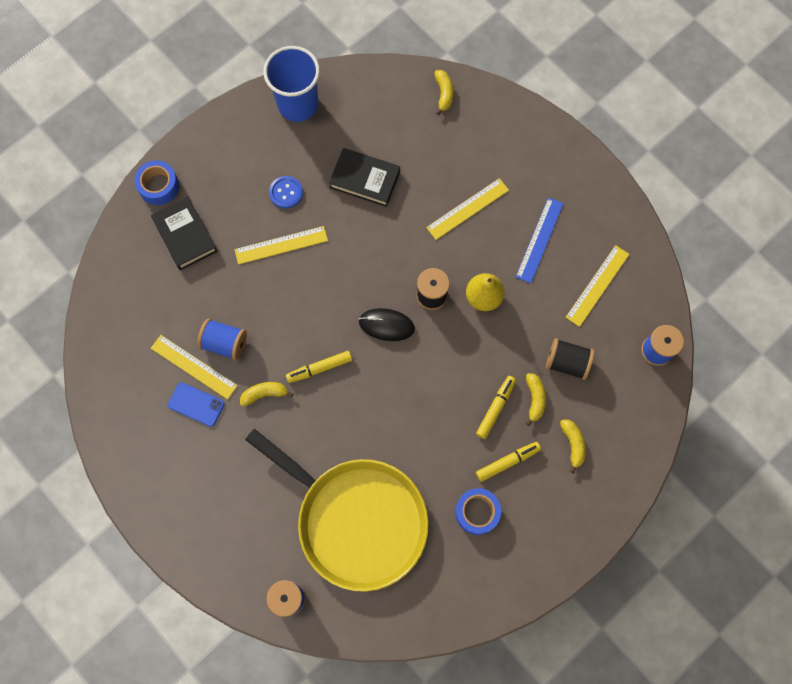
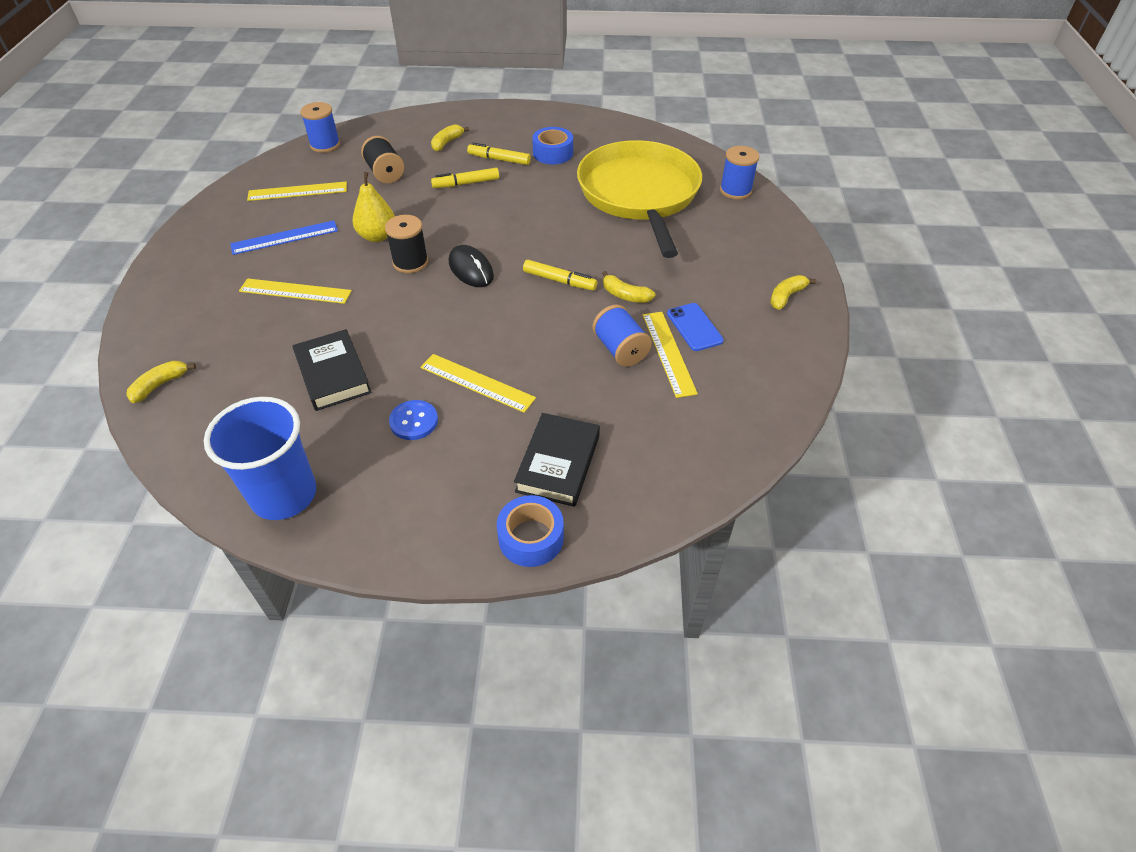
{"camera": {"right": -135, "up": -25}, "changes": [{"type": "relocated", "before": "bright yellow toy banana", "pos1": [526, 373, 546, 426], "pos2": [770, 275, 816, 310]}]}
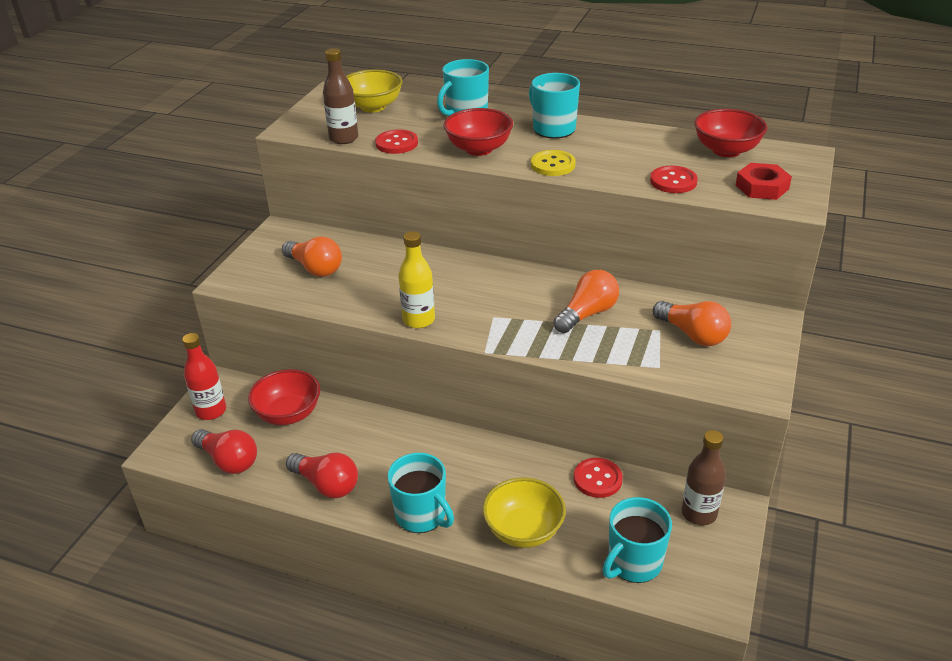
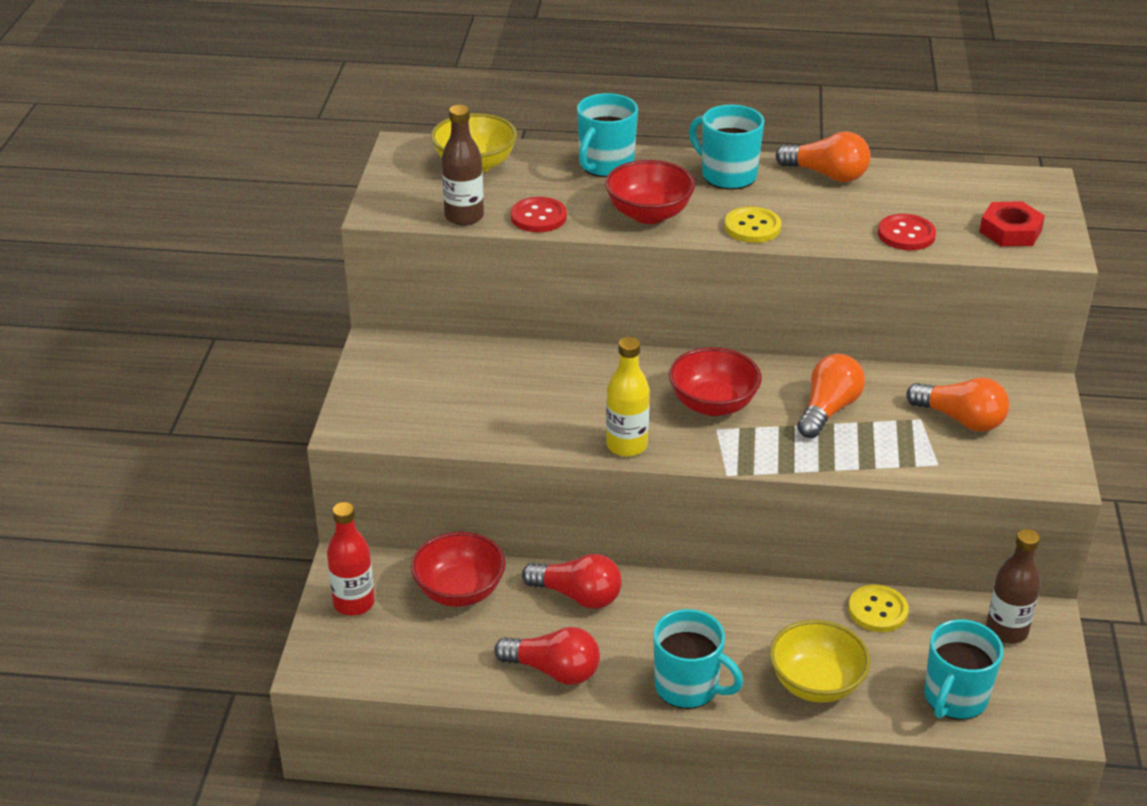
{"camera": {"right": -15, "up": 0}, "changes": [{"type": "relocated", "before": "crimson lightbulb", "pos1": [191, 429, 257, 474], "pos2": [522, 554, 622, 609]}, {"type": "relocated", "before": "crimson bowl", "pos1": [694, 109, 767, 157], "pos2": [669, 347, 762, 416]}, {"type": "relocated", "before": "bright orange lightbulb", "pos1": [282, 236, 342, 277], "pos2": [776, 131, 871, 182]}, {"type": "colour", "before": "crimson sewing button", "after": "bright yellow sewing button", "pos1": [574, 458, 623, 498], "pos2": [848, 585, 909, 632]}]}
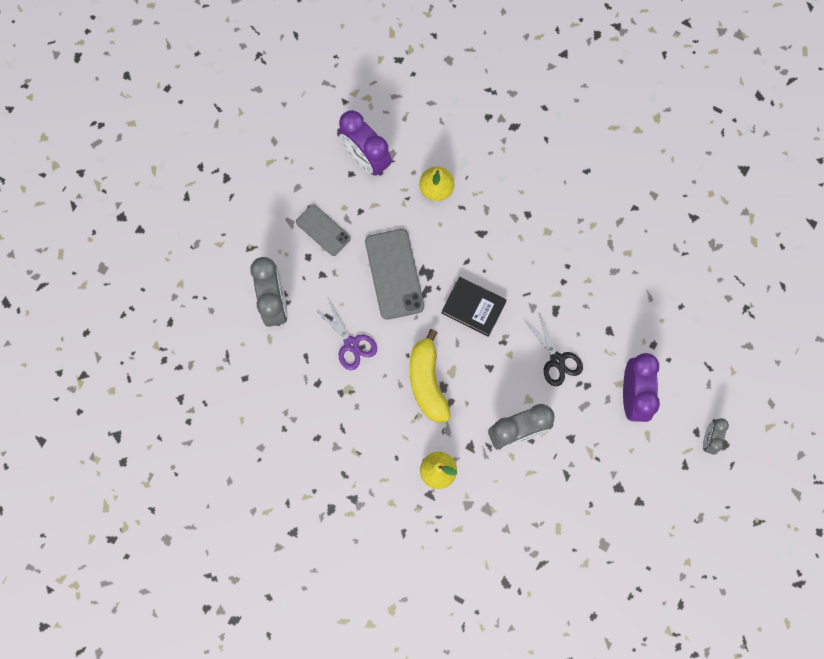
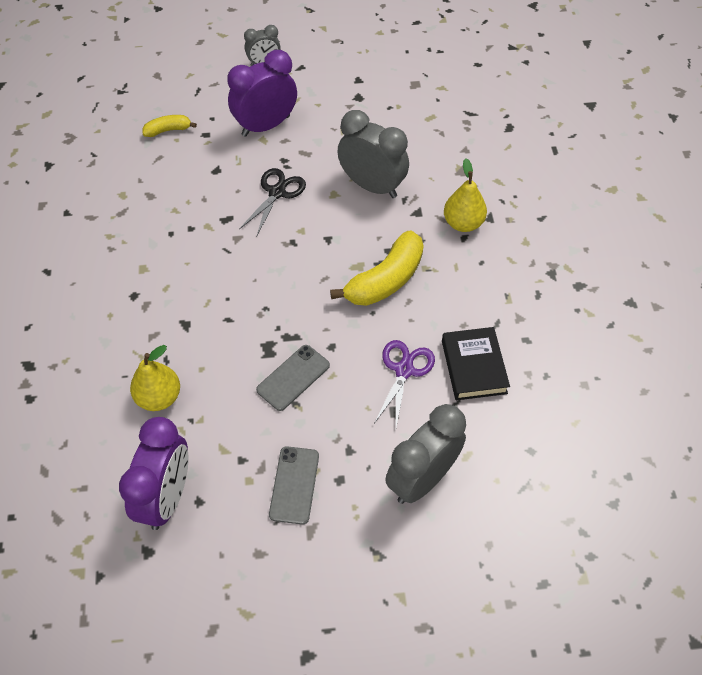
{"camera": {"right": -125, "up": -20}, "changes": [{"type": "appeared", "after": "bright yellow toy banana", "pos2": [142, 115, 197, 137]}, {"type": "size", "before": "grey mobile phone", "pos1": [365, 229, 424, 320], "pos2": [256, 345, 330, 411], "scale": 0.62}, {"type": "relocated", "before": "jet-black hardback", "pos1": [442, 277, 507, 337], "pos2": [442, 327, 510, 400]}]}
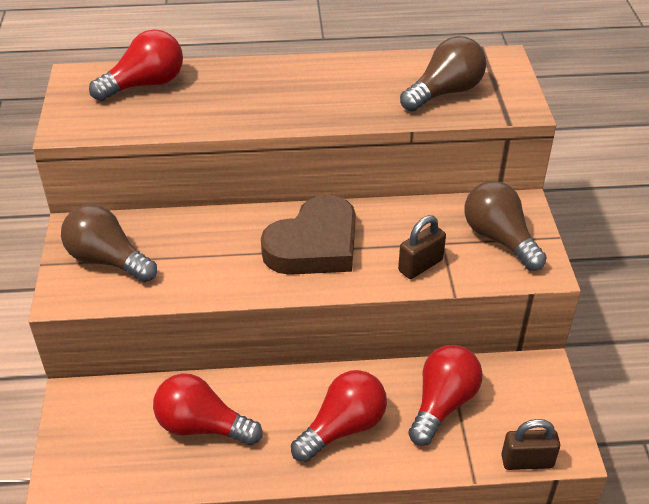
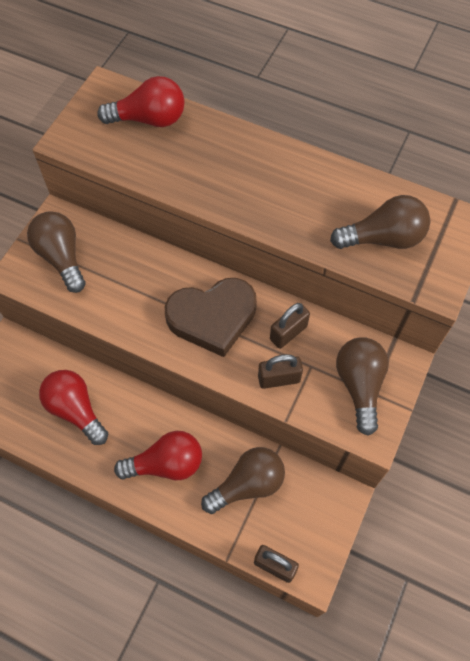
{"camera": {"right": 30, "up": 20}, "changes": [{"type": "colour", "before": "crimson lightbulb", "after": "brown lightbulb", "pos1": [408, 345, 483, 446], "pos2": [201, 447, 285, 514]}, {"type": "appeared", "after": "brown padlock", "pos2": [270, 303, 310, 349]}]}
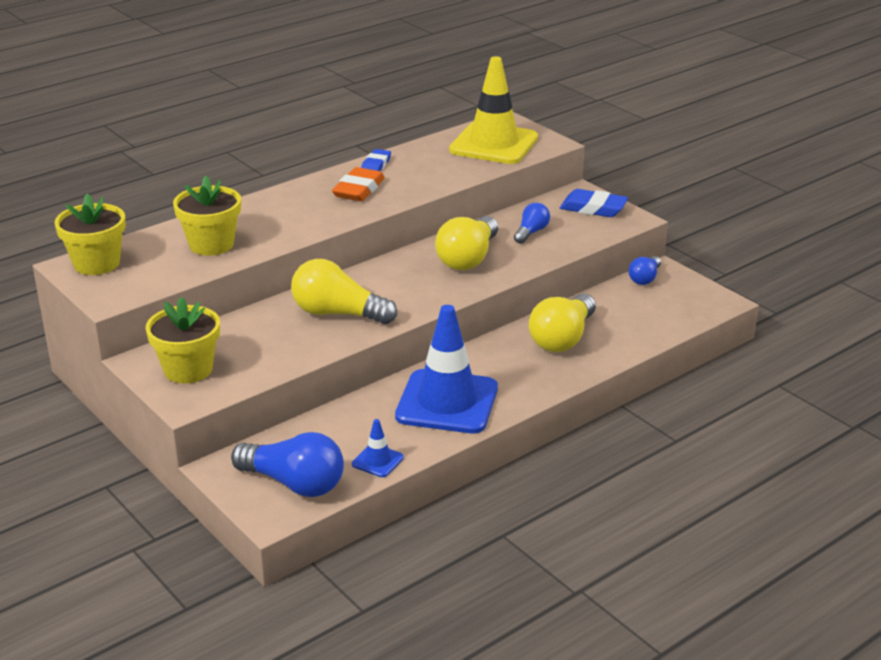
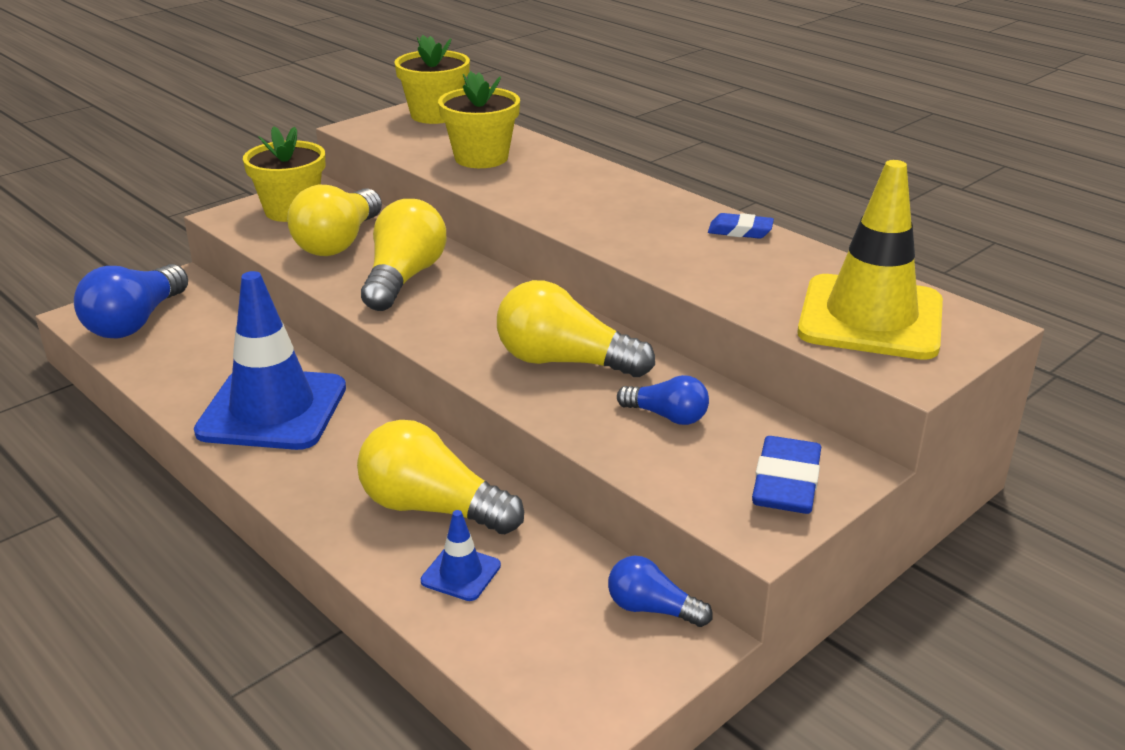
{"camera": {"right": 85, "up": 0}, "changes": [{"type": "appeared", "after": "bright yellow lightbulb", "pos2": [287, 185, 382, 256]}, {"type": "relocated", "before": "cobalt traffic cone", "pos1": [352, 419, 404, 477], "pos2": [421, 510, 501, 601]}, {"type": "missing", "before": "bright orange pencil eraser", "pos1": [332, 167, 385, 201]}]}
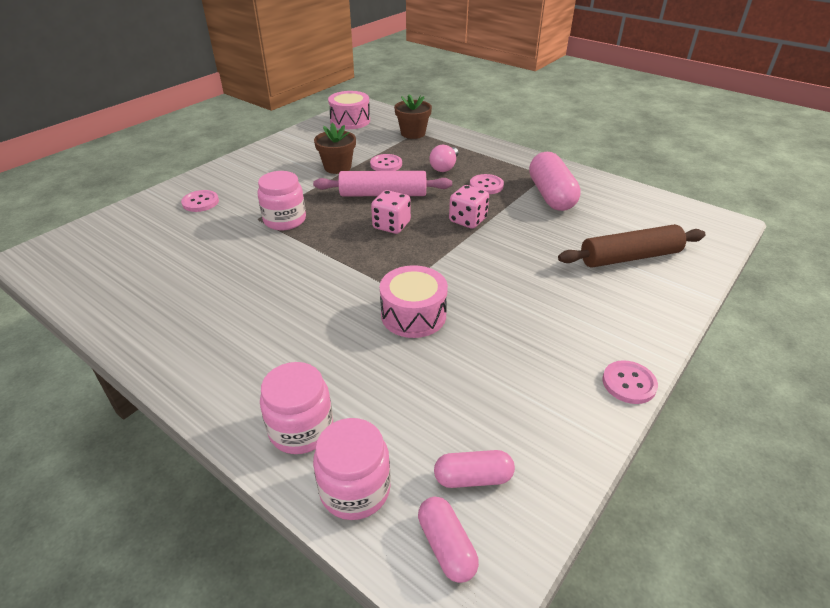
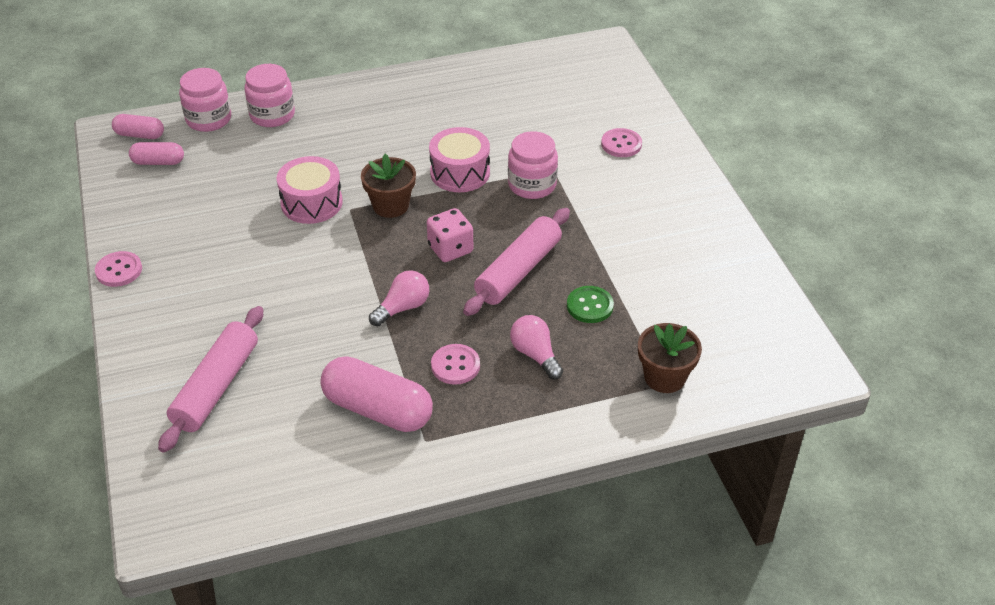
{"camera": {"right": 125, "up": 5}, "changes": [{"type": "spun", "before": "rose-pink pill", "pos1": [434, 450, 515, 488], "pos2": [129, 142, 184, 165], "turn": 60}, {"type": "colour", "before": "brown pastry roller", "after": "rose-pink pastry roller", "pos1": [558, 224, 706, 268], "pos2": [158, 306, 263, 453]}, {"type": "relocated", "before": "brown flower pot", "pos1": [314, 123, 356, 174], "pos2": [361, 154, 416, 218]}, {"type": "exchanged", "before": "rose-pink game die", "after": "rose-pink lightbulb", "pos1": [449, 185, 489, 229], "pos2": [369, 270, 429, 326]}, {"type": "relocated", "before": "rose-pink toy drum", "pos1": [328, 91, 370, 129], "pos2": [429, 127, 490, 192]}, {"type": "colour", "before": "rose-pink sewing button", "after": "emerald sewing button", "pos1": [370, 154, 402, 171], "pos2": [567, 286, 614, 323]}]}
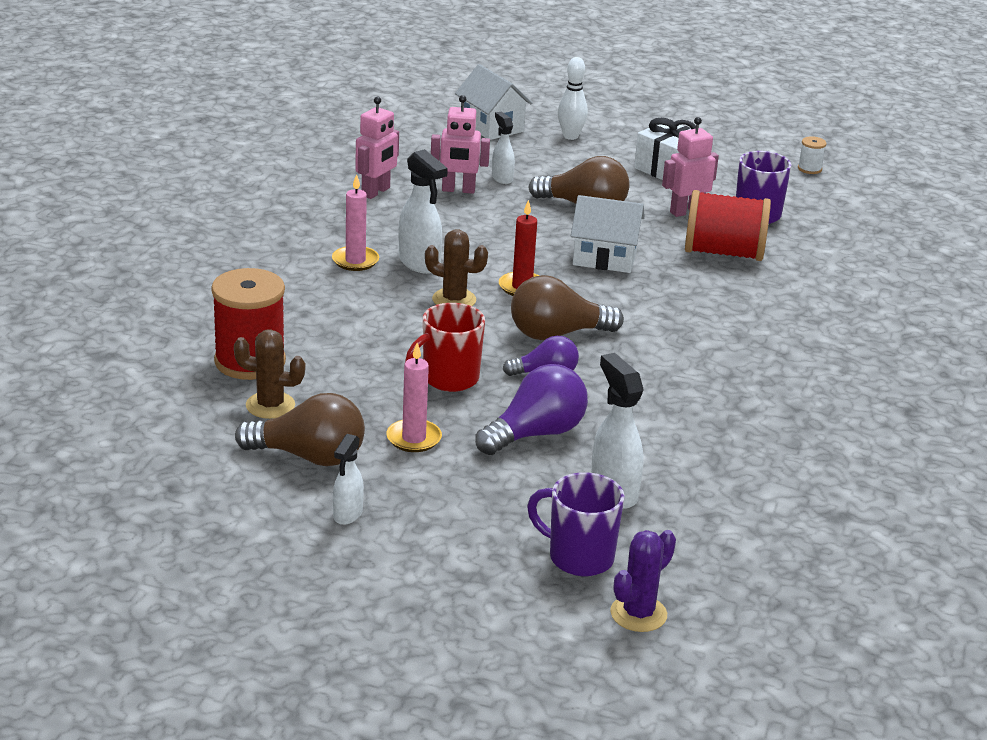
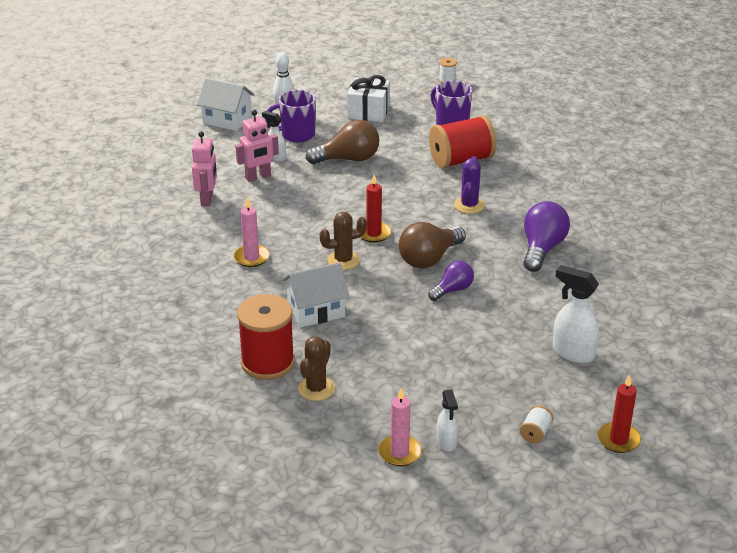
{"camera": {"right": -30, "up": 5}, "changes": [{"type": "relocated", "before": "royal purple mug", "pos1": [527, 472, 625, 576], "pos2": [265, 90, 316, 143]}, {"type": "relocated", "before": "snow-white toy house", "pos1": [571, 195, 645, 273], "pos2": [282, 262, 350, 328]}, {"type": "spun", "before": "brown saguaro cactus", "pos1": [234, 329, 305, 419], "pos2": [298, 337, 335, 401], "turn": -45}, {"type": "relocated", "before": "rose-pink pillar candle", "pos1": [386, 343, 442, 452], "pos2": [378, 388, 422, 466]}, {"type": "relocated", "before": "royal purple saguaro cactus", "pos1": [610, 530, 676, 632], "pos2": [454, 156, 485, 214]}, {"type": "appeared", "after": "snow-white spool", "pos2": [520, 405, 553, 444]}, {"type": "relocated", "before": "royal purple lightbulb", "pos1": [475, 364, 588, 455], "pos2": [523, 201, 570, 272]}, {"type": "appeared", "after": "crimson pillar candle", "pos2": [598, 375, 641, 453]}, {"type": "missing", "before": "brown lightbulb", "pos1": [235, 393, 365, 466]}, {"type": "missing", "before": "snow-white spray cleaner", "pos1": [398, 149, 448, 274]}, {"type": "missing", "before": "crimson mug", "pos1": [405, 303, 485, 392]}, {"type": "missing", "before": "rose-pink robot figure", "pos1": [662, 117, 719, 217]}]}
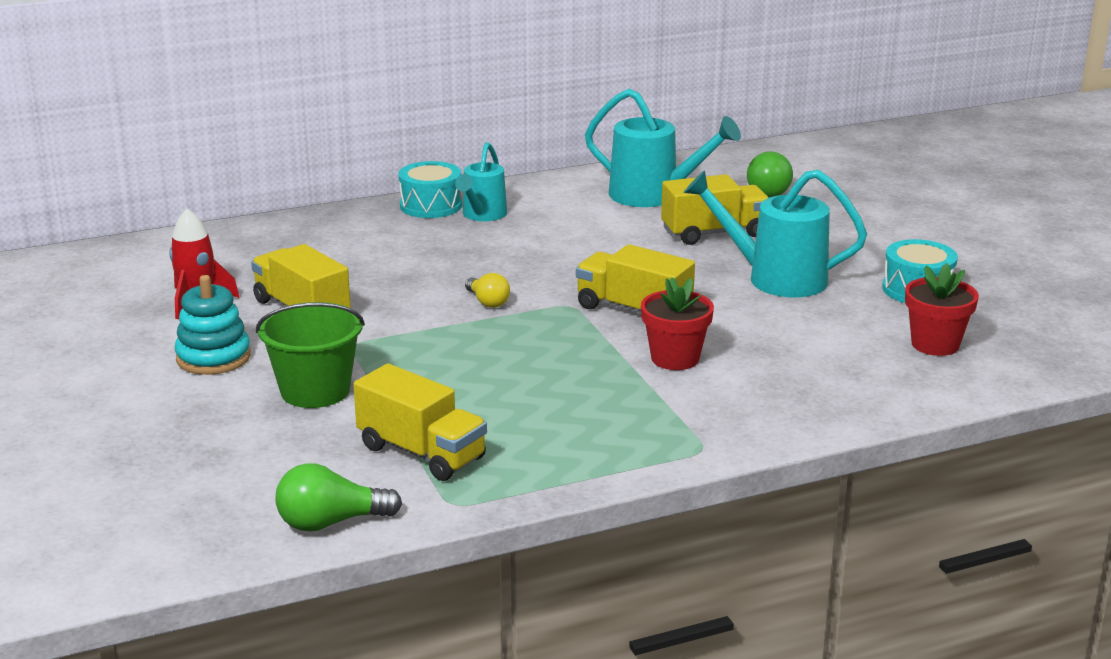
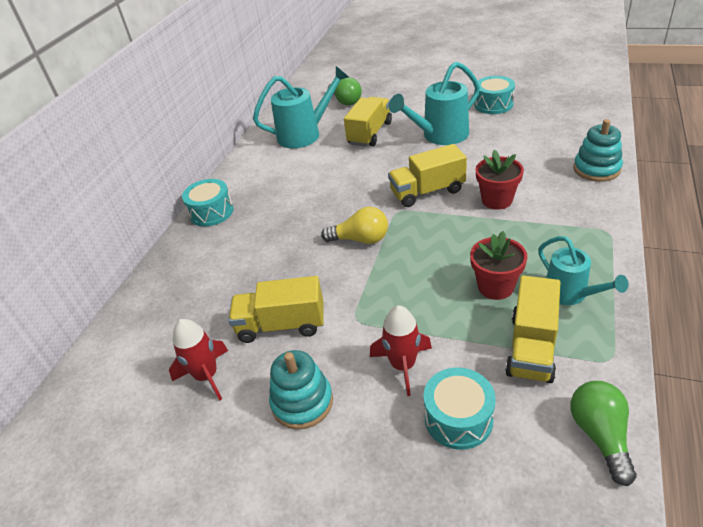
{"camera": {"right": -45, "up": 15}, "changes": [{"type": "size", "before": "bright yellow lightbulb", "pos1": [465, 273, 510, 308], "pos2": [321, 207, 388, 244], "scale": 1.52}, {"type": "exchanged", "before": "emerald bucket", "after": "crimson spaceship", "pos1": [256, 302, 365, 408], "pos2": [370, 305, 432, 396]}, {"type": "appeared", "after": "aqua toy drum", "pos2": [423, 367, 496, 450]}, {"type": "relocated", "before": "crimson flower pot", "pos1": [905, 263, 979, 356], "pos2": [470, 231, 527, 300]}, {"type": "spun", "before": "bright yellow truck", "pos1": [353, 363, 487, 481], "pos2": [505, 276, 561, 383], "turn": 120}, {"type": "relocated", "before": "aqua sprinkling can", "pos1": [455, 142, 507, 221], "pos2": [538, 236, 629, 305]}, {"type": "spun", "before": "emerald lightbulb", "pos1": [275, 463, 402, 532], "pos2": [570, 381, 637, 486], "turn": 150}, {"type": "appeared", "after": "aqua ring stacker", "pos2": [573, 119, 623, 182]}]}
